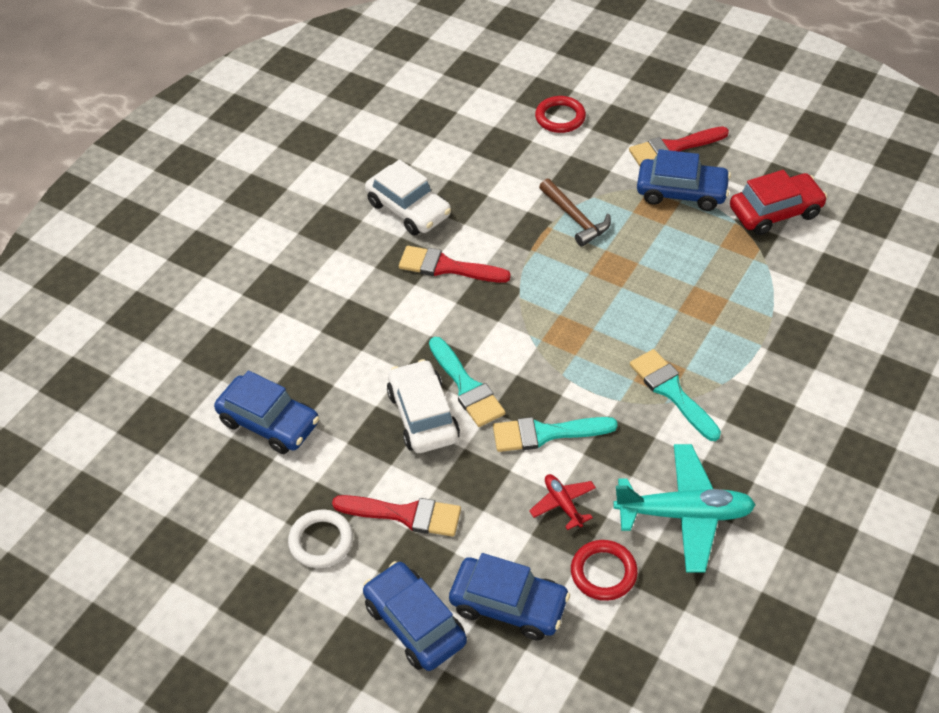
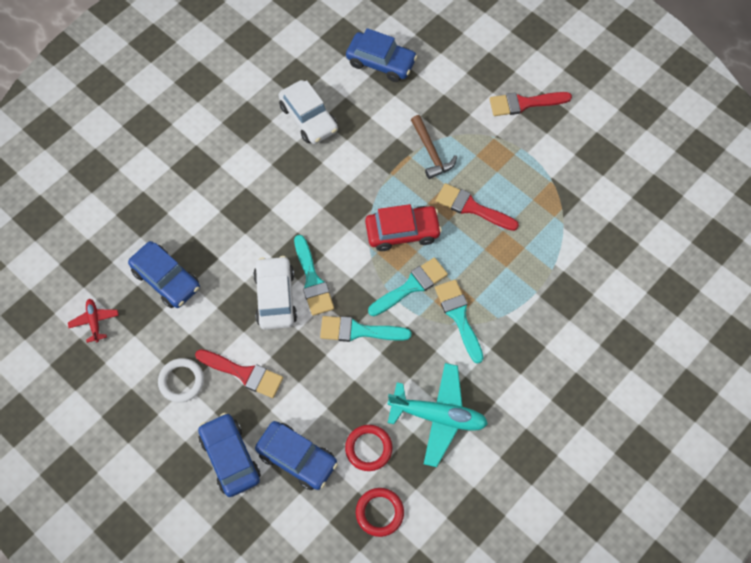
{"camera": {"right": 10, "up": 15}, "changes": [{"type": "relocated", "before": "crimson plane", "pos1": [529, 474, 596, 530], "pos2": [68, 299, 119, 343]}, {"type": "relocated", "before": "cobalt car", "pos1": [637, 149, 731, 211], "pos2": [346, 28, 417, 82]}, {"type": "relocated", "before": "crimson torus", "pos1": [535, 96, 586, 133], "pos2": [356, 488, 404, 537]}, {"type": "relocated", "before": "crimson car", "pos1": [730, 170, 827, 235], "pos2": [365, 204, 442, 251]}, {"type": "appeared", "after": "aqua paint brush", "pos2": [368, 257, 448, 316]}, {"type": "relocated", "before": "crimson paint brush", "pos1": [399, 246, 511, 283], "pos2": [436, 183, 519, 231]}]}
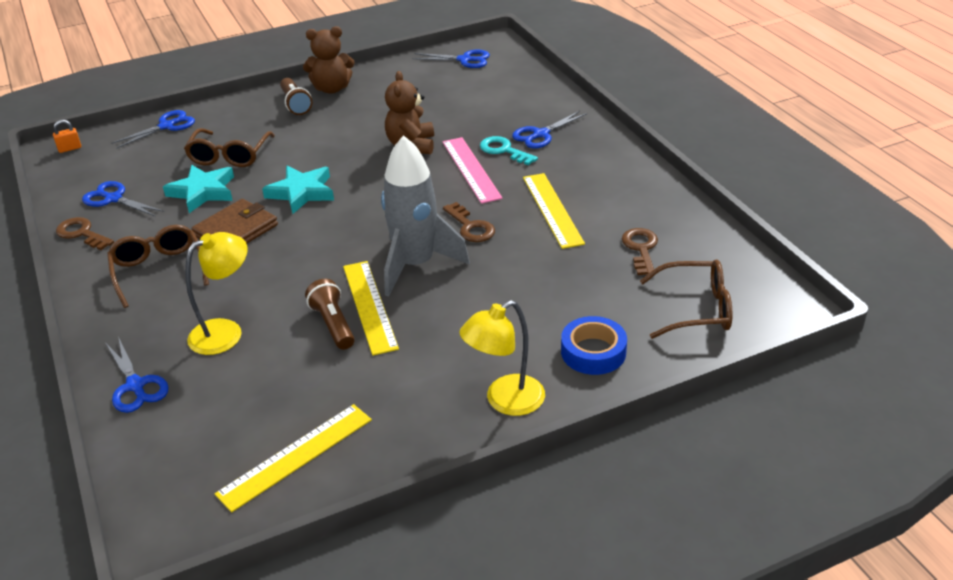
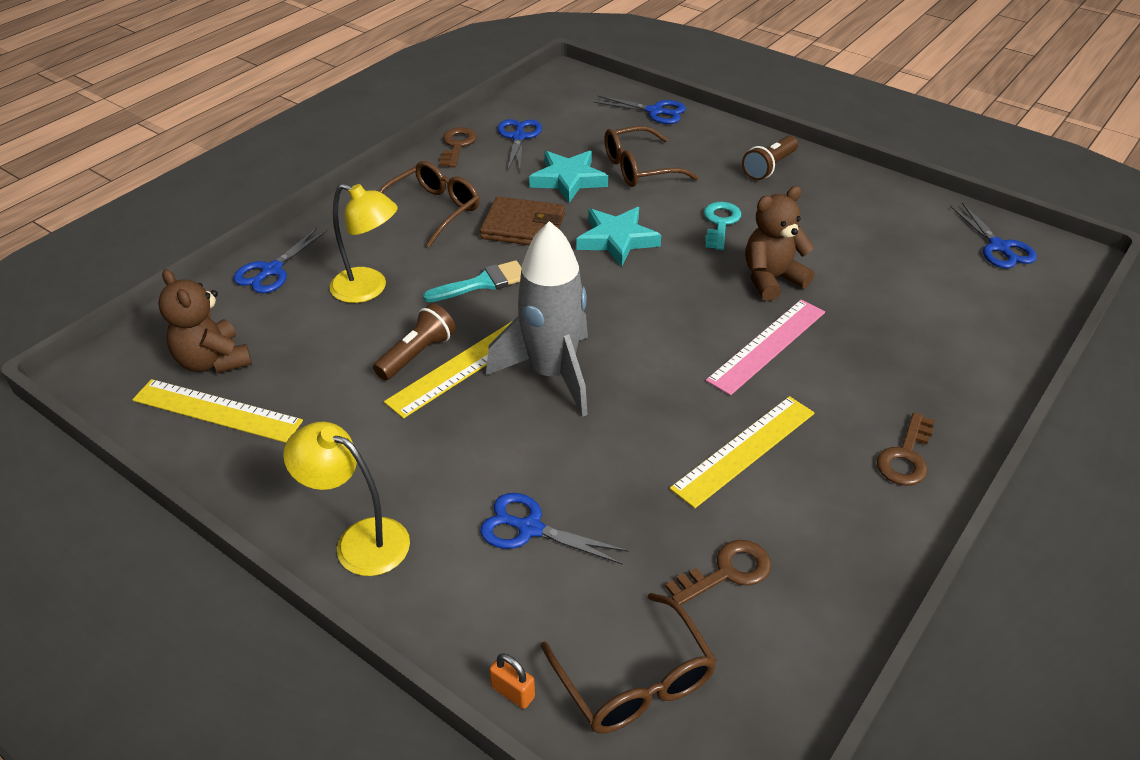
{"camera": {"right": 60, "up": 5}, "changes": [{"type": "relocated", "before": "brown teddy bear", "pos1": [303, 26, 355, 94], "pos2": [158, 269, 252, 374]}, {"type": "appeared", "after": "aqua paint brush", "pos2": [423, 260, 522, 302]}, {"type": "relocated", "before": "cobalt scissors", "pos1": [512, 111, 587, 148], "pos2": [480, 493, 629, 564]}, {"type": "relocated", "before": "bright orange padlock", "pos1": [53, 120, 81, 153], "pos2": [489, 653, 535, 709]}, {"type": "relocated", "before": "aqua key", "pos1": [480, 136, 538, 165], "pos2": [704, 202, 741, 250]}, {"type": "relocated", "before": "brown key", "pos1": [443, 202, 495, 242], "pos2": [877, 412, 935, 486]}, {"type": "missing", "before": "cobalt sticky tape", "pos1": [561, 316, 627, 375]}]}
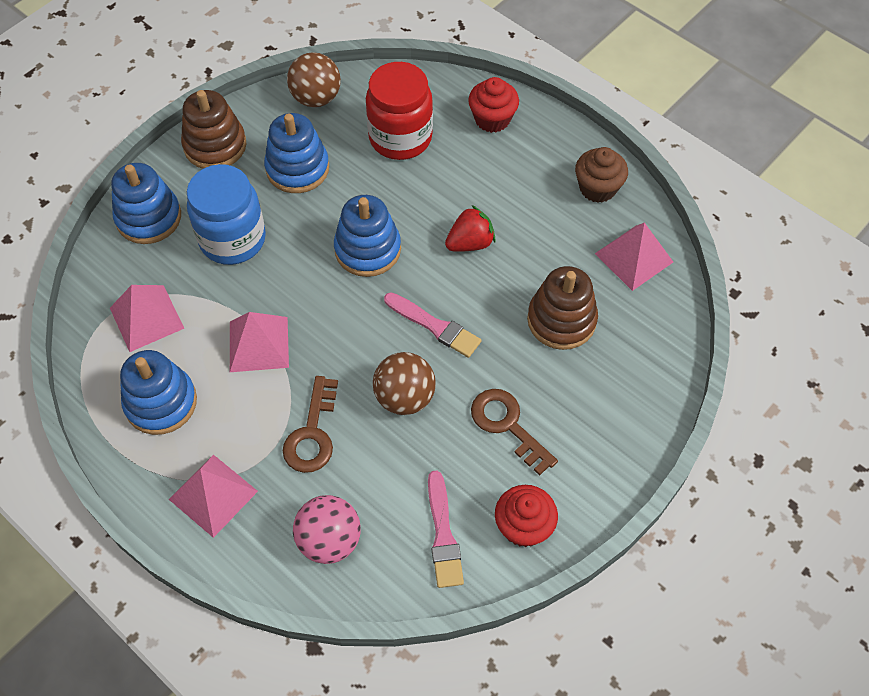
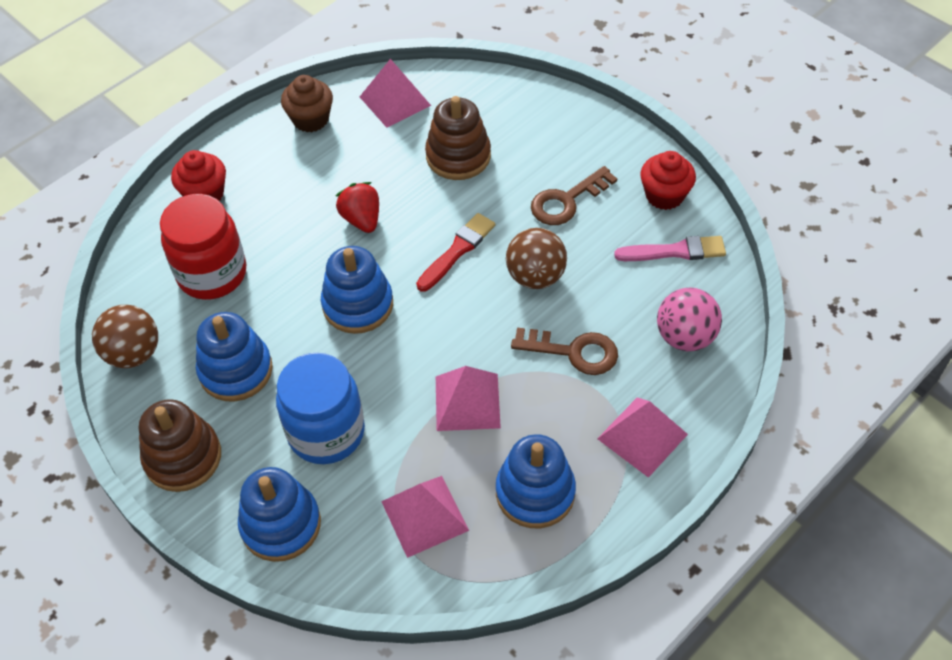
{"camera": {"right": -85, "up": -5}, "changes": [{"type": "colour", "before": "rose-pink paint brush", "after": "crimson paint brush", "pos1": [384, 292, 481, 358], "pos2": [416, 213, 495, 292]}]}
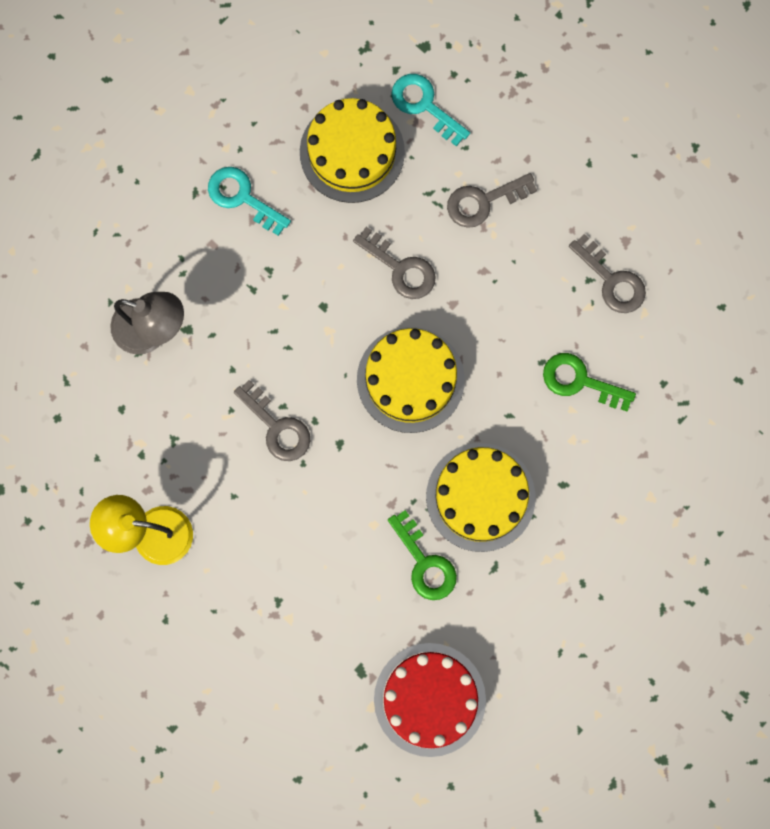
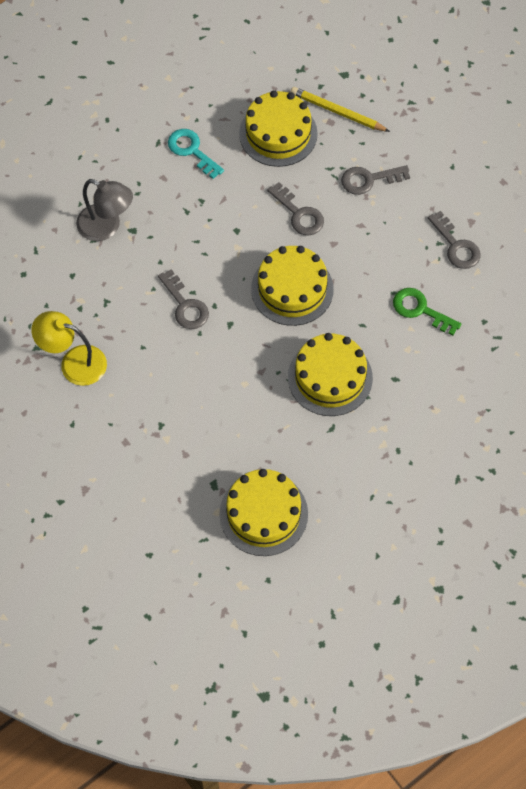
{"camera": {"right": 10, "up": -15}, "changes": [{"type": "colour", "before": "crimson gateau", "after": "bright yellow gateau", "pos1": [374, 643, 486, 757], "pos2": [219, 469, 308, 556]}, {"type": "exchanged", "before": "aqua key", "after": "bright yellow wooden pencil", "pos1": [391, 74, 470, 146], "pos2": [291, 87, 390, 132]}, {"type": "missing", "before": "emerald key", "pos1": [388, 510, 457, 600]}]}
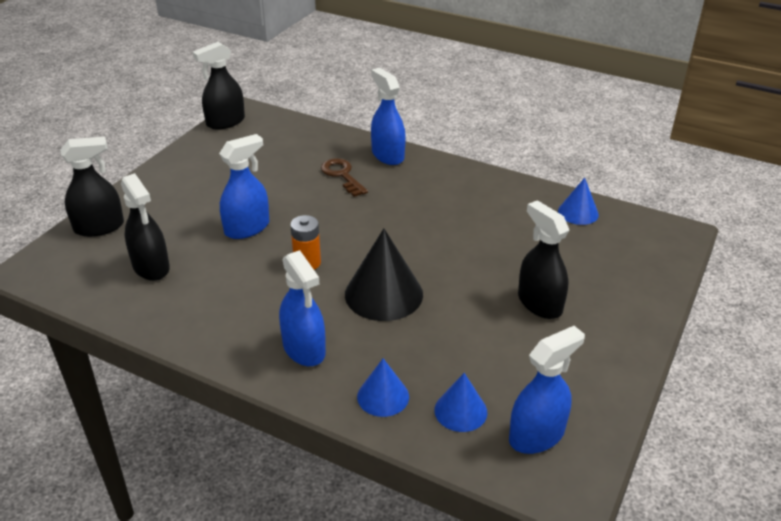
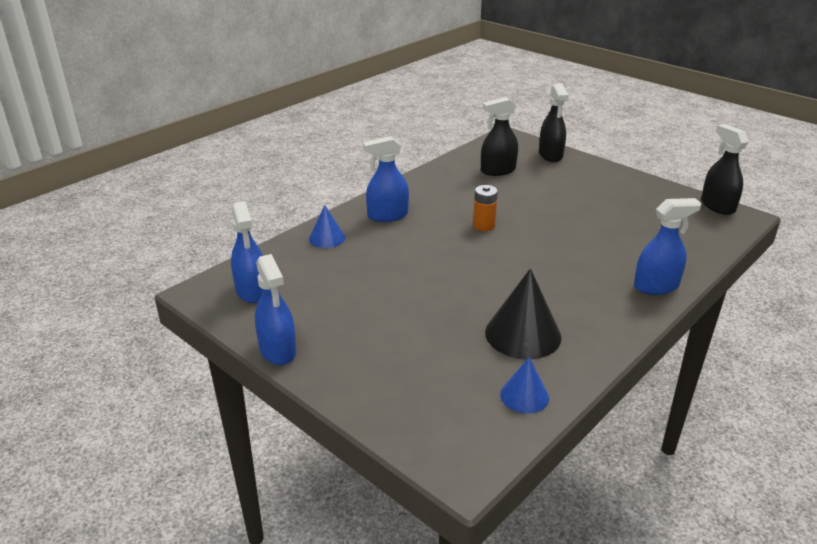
{"camera": {"right": 105, "up": -5}, "changes": [{"type": "relocated", "before": "cobalt spray cleaner", "pos1": [219, 134, 269, 239], "pos2": [255, 254, 296, 365]}, {"type": "relocated", "before": "jet-black solid cone", "pos1": [345, 228, 423, 321], "pos2": [485, 268, 561, 359]}, {"type": "missing", "before": "brown key", "pos1": [321, 158, 368, 197]}, {"type": "missing", "before": "cobalt solid cone", "pos1": [434, 373, 487, 432]}, {"type": "missing", "before": "jet-black spray cleaner", "pos1": [518, 200, 569, 319]}]}
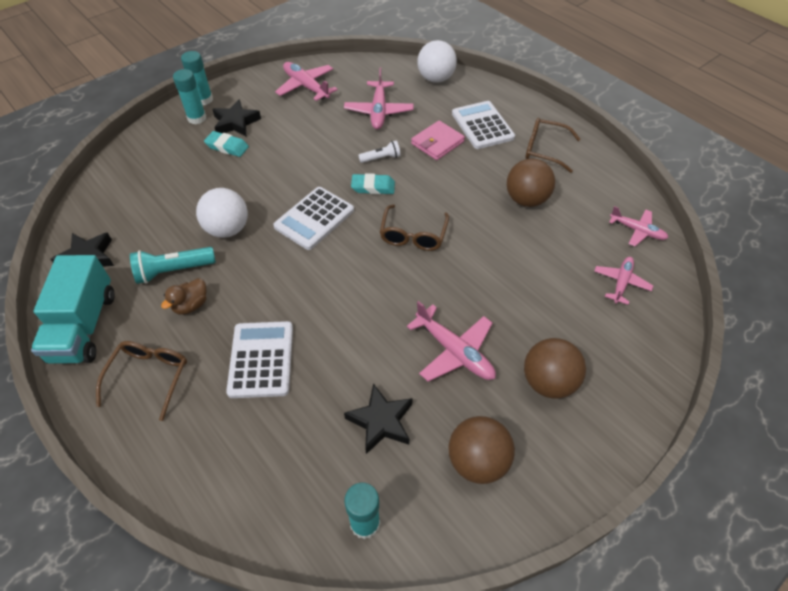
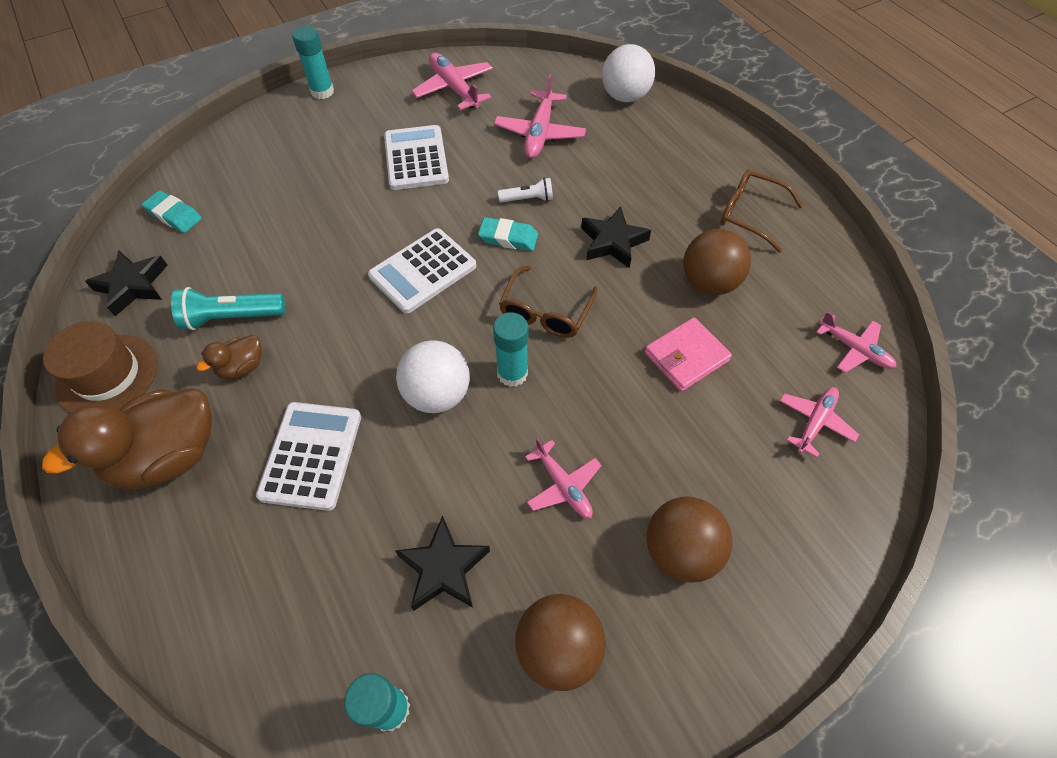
{"camera": {"right": 10, "up": 5}, "changes": [{"type": "exchanged", "before": "brown eyeglasses", "after": "brown rubber duck", "pos1": [96, 341, 187, 421], "pos2": [42, 388, 212, 489]}, {"type": "exchanged", "before": "aqua truck", "after": "brown top hat", "pos1": [31, 255, 115, 364], "pos2": [43, 321, 158, 413]}, {"type": "relocated", "before": "aqua pencil eraser", "pos1": [204, 131, 249, 157], "pos2": [142, 190, 202, 233]}, {"type": "relocated", "before": "snow-white calculator", "pos1": [452, 101, 515, 149], "pos2": [384, 125, 449, 190]}, {"type": "relocated", "before": "snow-white ball", "pos1": [196, 188, 248, 238], "pos2": [396, 340, 470, 413]}, {"type": "relocated", "before": "aqua glue stick", "pos1": [173, 69, 206, 124], "pos2": [493, 312, 528, 387]}, {"type": "size", "before": "rose-pink plane", "pos1": [407, 301, 496, 382], "pos2": [525, 438, 602, 518], "scale": 0.66}, {"type": "relocated", "before": "jet-black five-pointed star", "pos1": [212, 99, 261, 136], "pos2": [581, 207, 651, 268]}, {"type": "relocated", "before": "rose-pink billfold", "pos1": [411, 120, 465, 160], "pos2": [645, 317, 732, 392]}]}
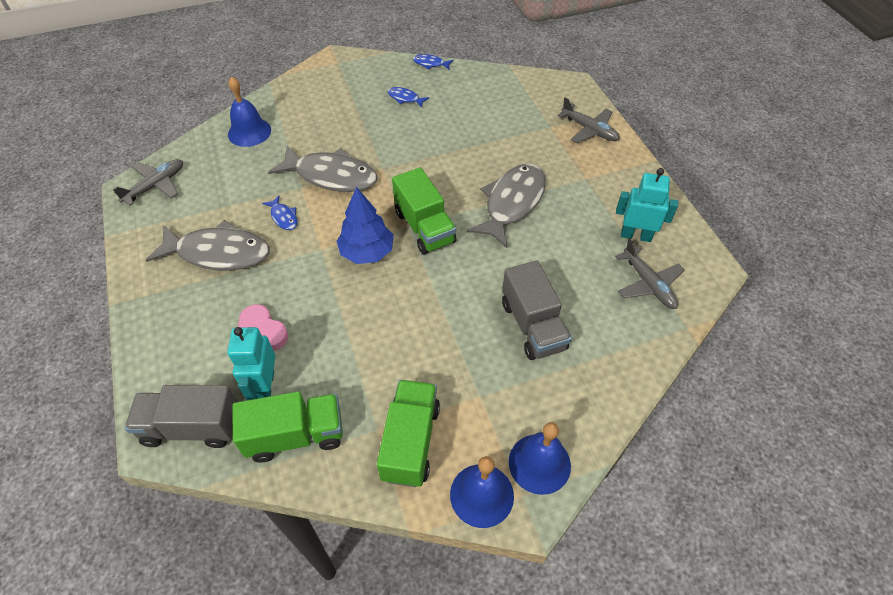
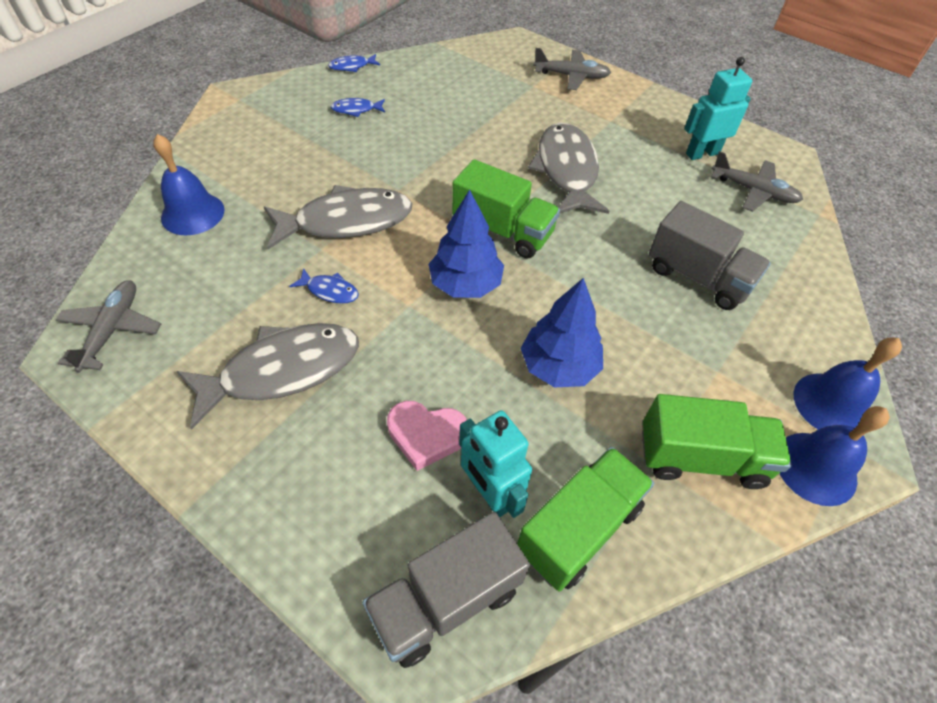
{"camera": {"right": -35, "up": 0}, "changes": [{"type": "appeared", "after": "cobalt fir tree", "pos2": [521, 278, 603, 387]}, {"type": "spun", "before": "emerald truck", "pos1": [377, 380, 440, 487], "pos2": [642, 394, 791, 489], "turn": 120}]}
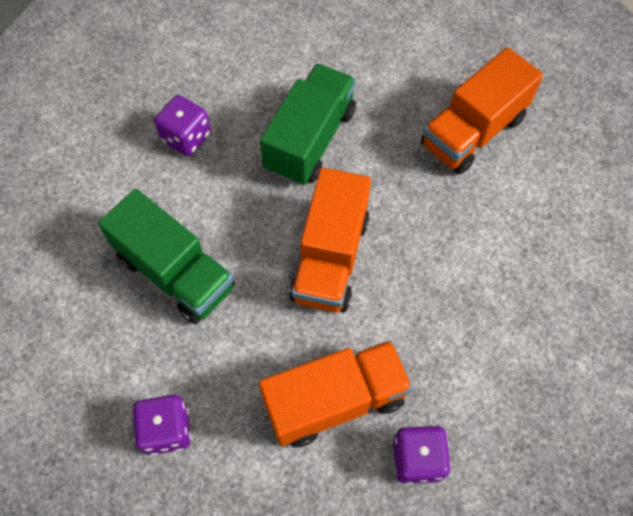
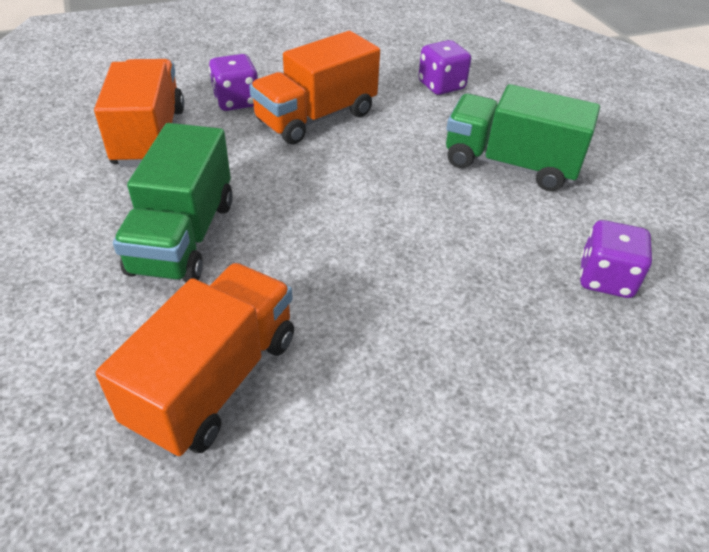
{"camera": {"right": 160, "up": -20}, "changes": [{"type": "relocated", "before": "bright orange truck", "pos1": [289, 168, 371, 312], "pos2": [94, 59, 184, 167]}, {"type": "relocated", "before": "emerald truck", "pos1": [260, 64, 356, 186], "pos2": [113, 123, 233, 282]}]}
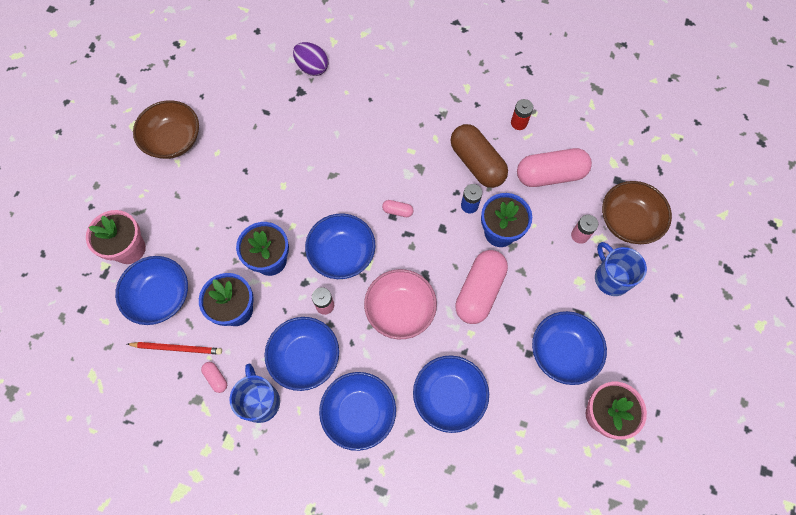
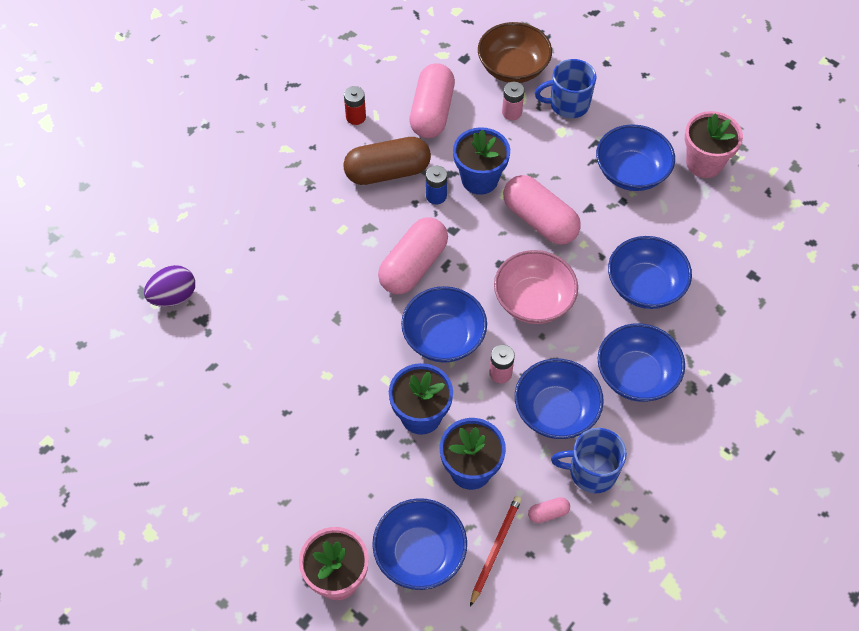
{"camera": {"right": -70, "up": -10}, "changes": [{"type": "size", "before": "rose-pink pill", "pos1": [382, 200, 413, 217], "pos2": [378, 217, 448, 294], "scale": 2.38}, {"type": "missing", "before": "brown bowl", "pos1": [133, 100, 199, 159]}]}
